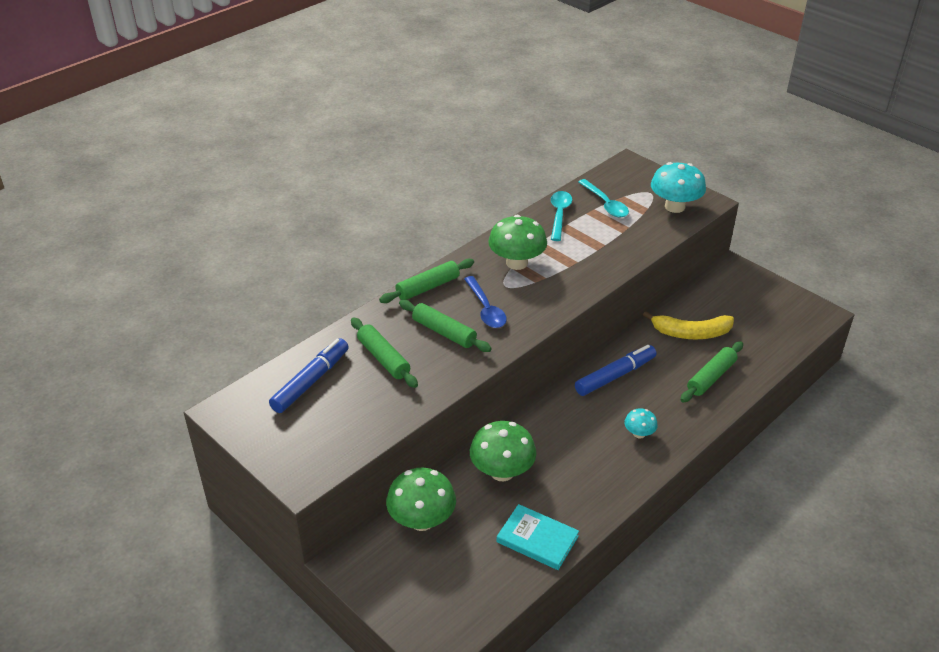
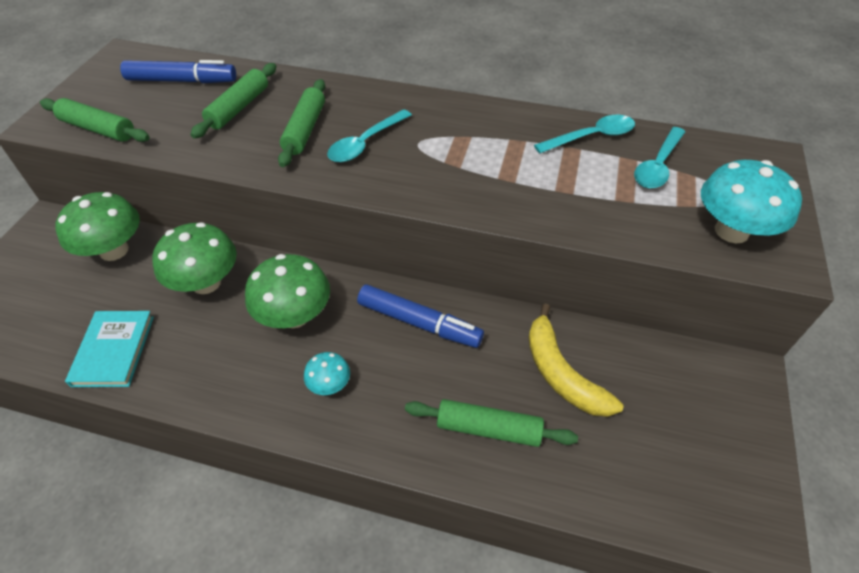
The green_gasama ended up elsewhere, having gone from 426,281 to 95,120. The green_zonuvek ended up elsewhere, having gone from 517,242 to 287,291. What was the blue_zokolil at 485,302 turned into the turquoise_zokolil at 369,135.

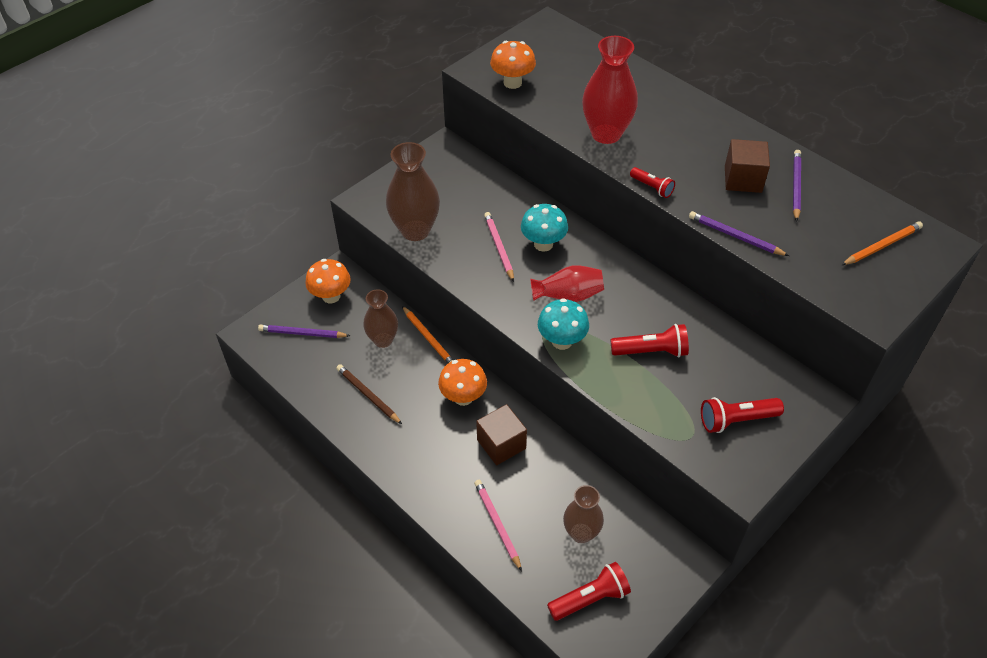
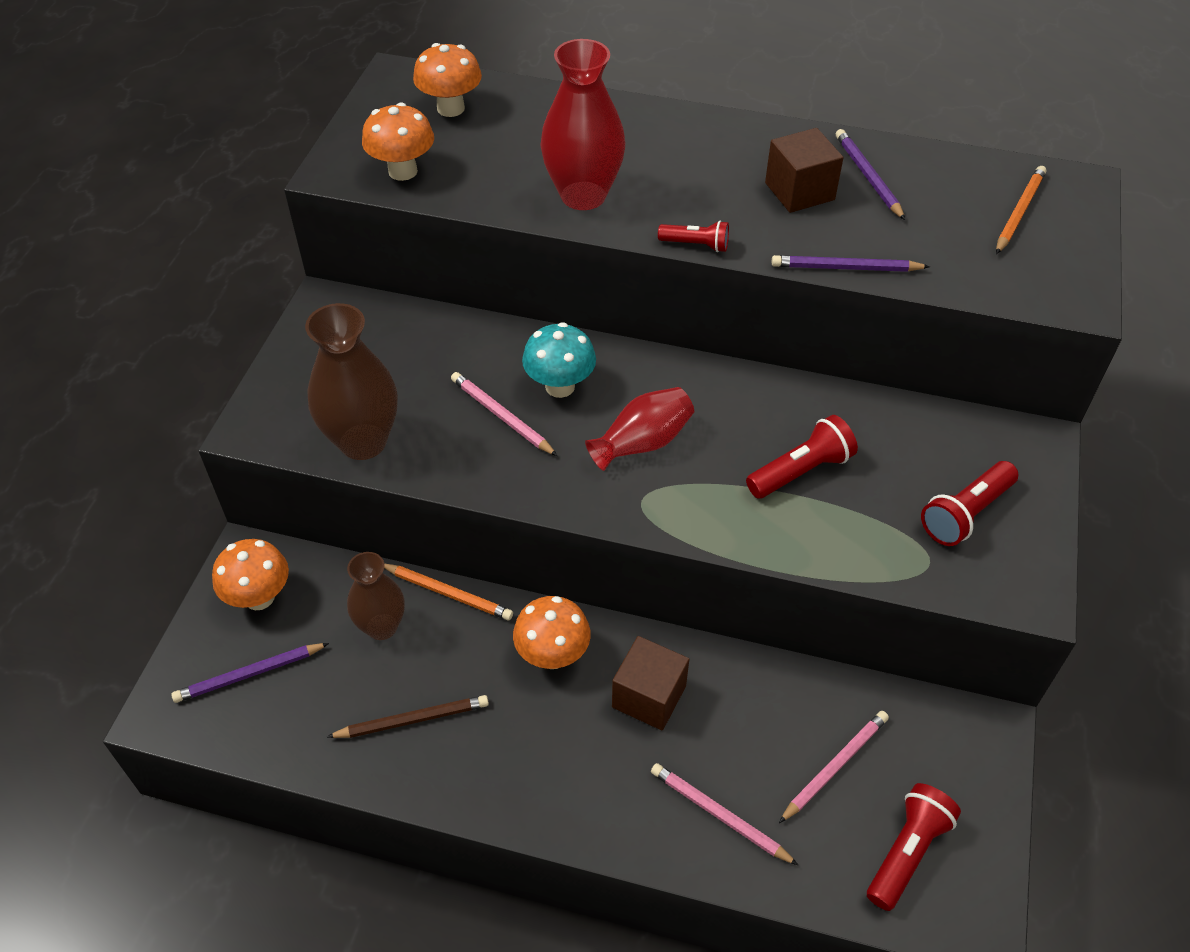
The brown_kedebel at 369,394 ended up facing another way, 150 degrees clockwise from before. The second view gained the orange_zonuvek at 447,80. Where the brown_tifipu stood at 583,514, the pink_kedebel came to stand at 834,767. The second view lost the turquoise_zonuvek at 563,324.

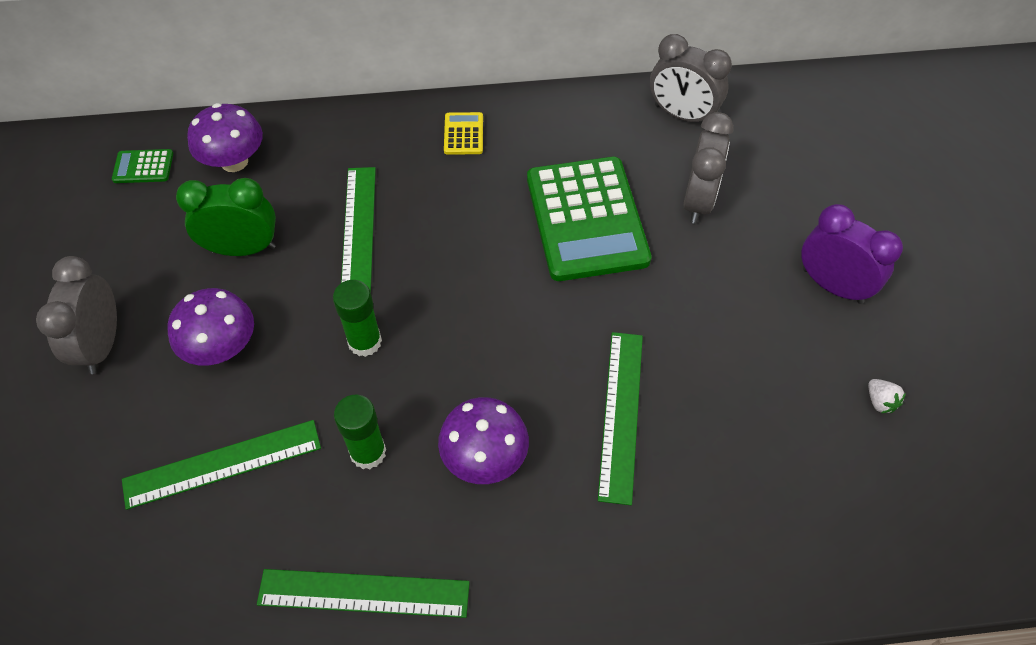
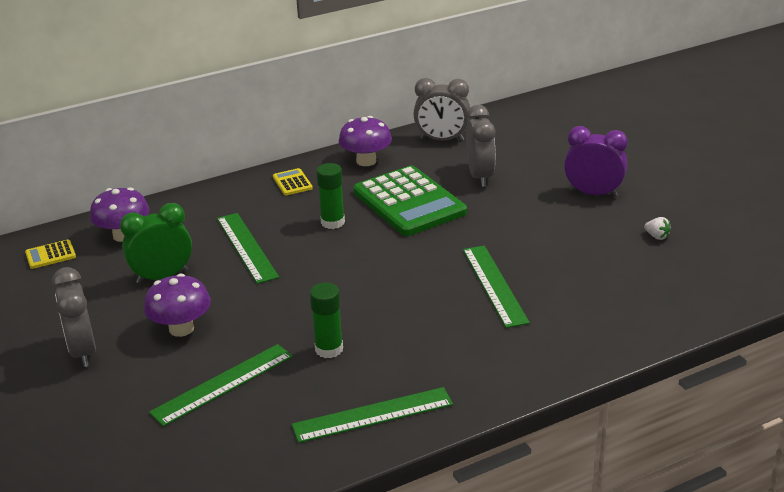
What was the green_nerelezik at 142,166 turned into the yellow_nerelezik at 50,254. The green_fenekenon ended up elsewhere, having gone from 357,318 to 331,196. The purple_zonuvek ended up elsewhere, having gone from 483,440 to 365,141.

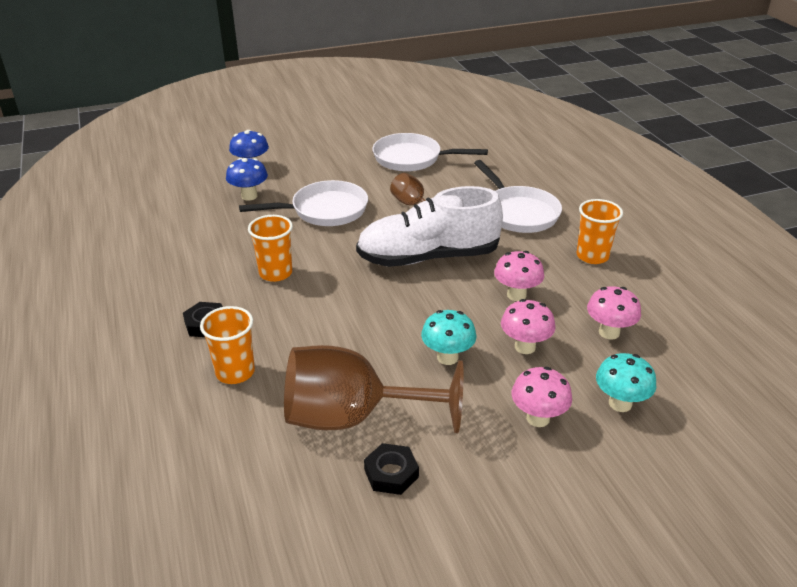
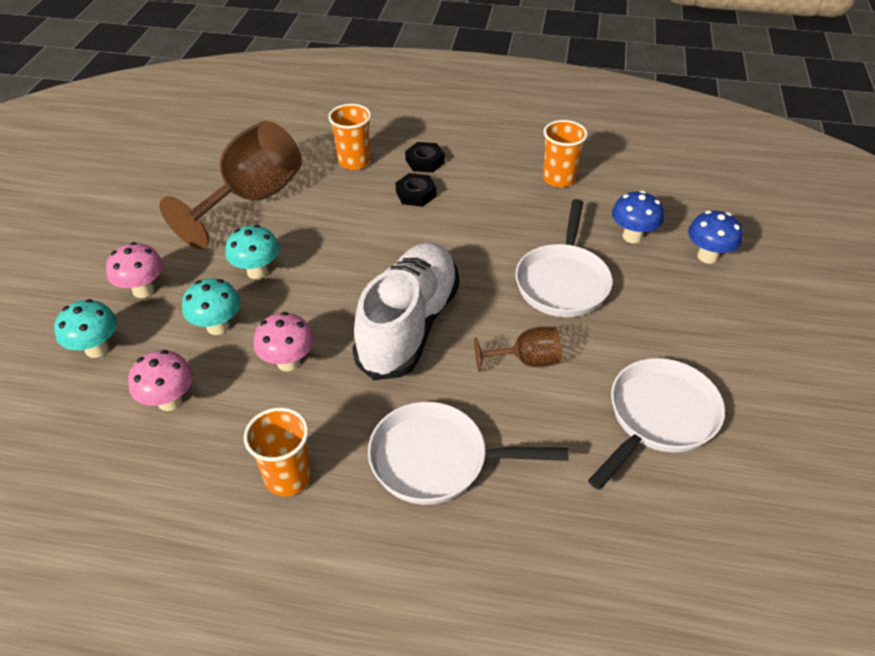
What was the pink_zonuvek at 528,326 turned into the turquoise_zonuvek at 211,306. The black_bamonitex ended up elsewhere, having gone from 391,469 to 415,190. The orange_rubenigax ended up elsewhere, having gone from 270,248 to 565,153.

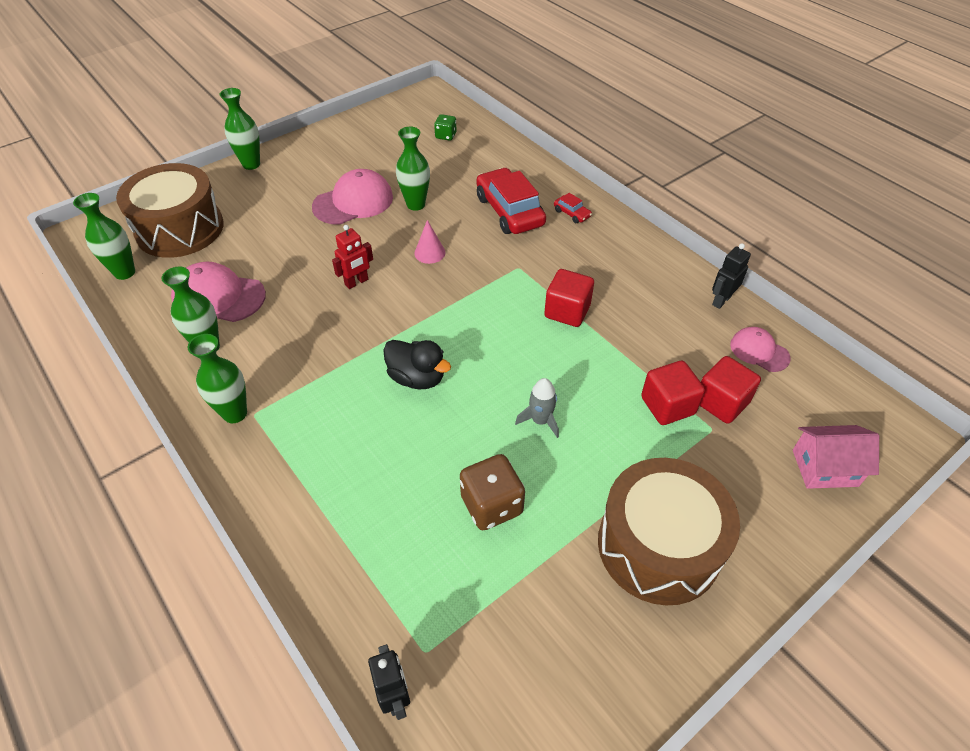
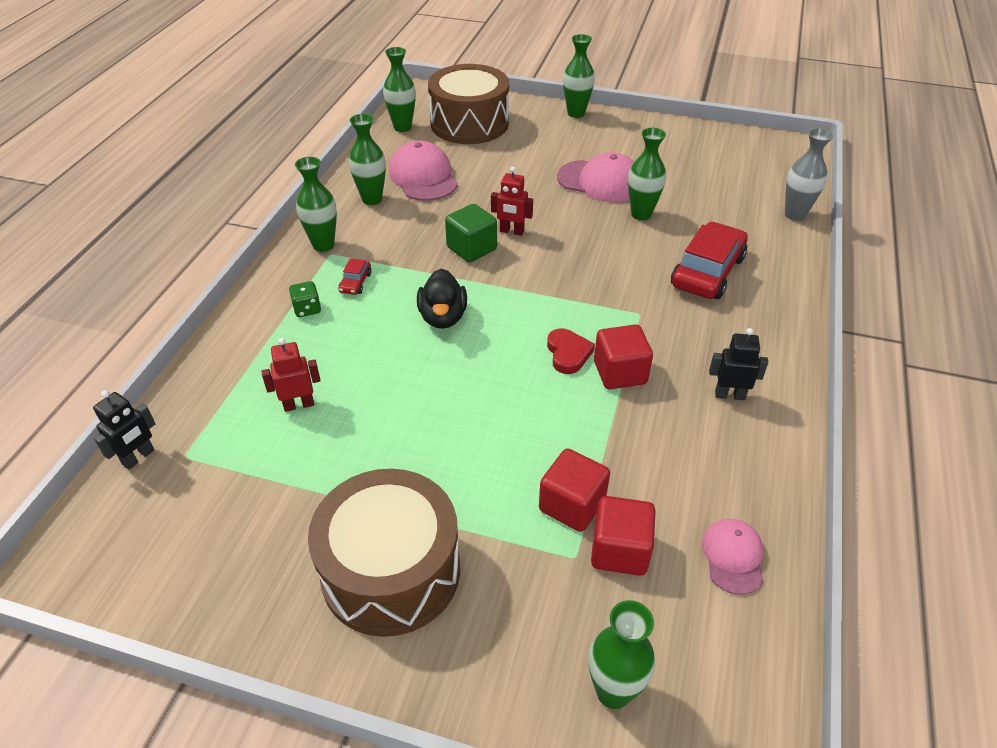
The second view gained the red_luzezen at 291,375. The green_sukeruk ended up elsewhere, having gone from 445,127 to 305,299. The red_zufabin ended up elsewhere, having gone from 573,208 to 354,276. The second view gained the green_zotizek at 471,233. The second view gained the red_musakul at 571,351. Where the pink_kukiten stood at 836,457, the green_tifipu came to stand at 622,654. The black_luzezen ended up elsewhere, having gone from 731,276 to 738,364. The second view gained the grey_tifipu at 809,174. The second view lost the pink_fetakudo at 429,242. The second view lost the brown_sukeruk at 492,492. The second view lost the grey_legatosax at 537,408.

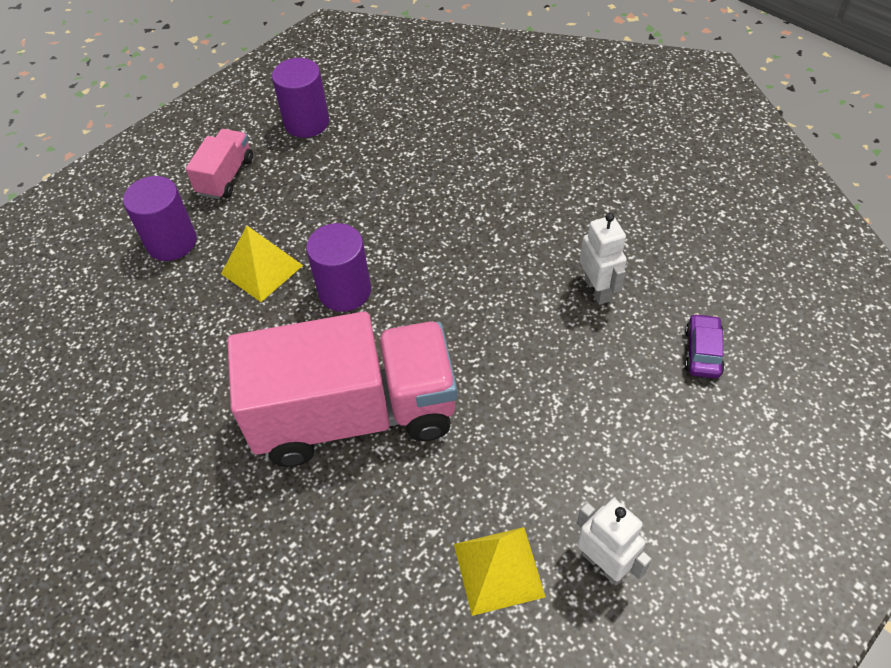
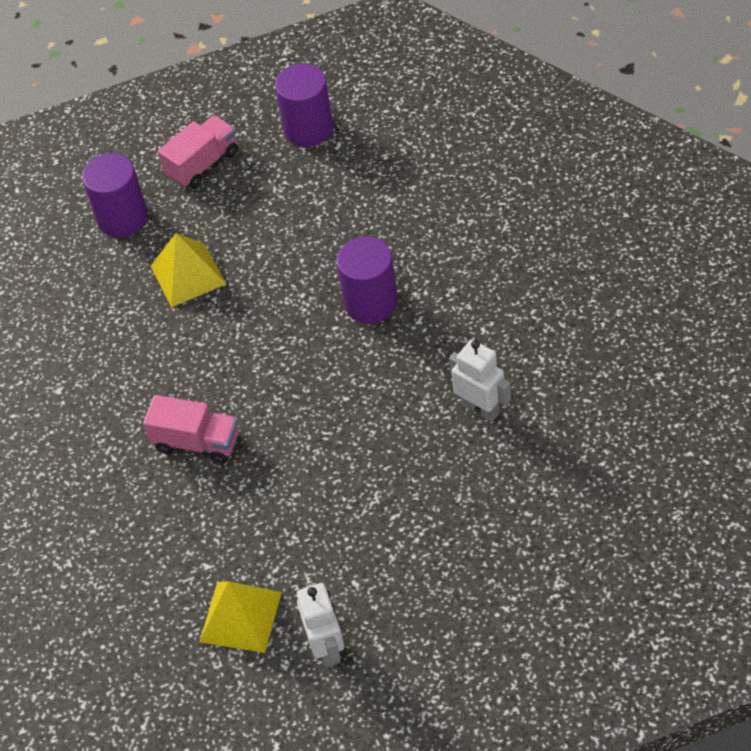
The size of the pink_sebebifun at 342,389 changed by a factor of 0.45. The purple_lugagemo ended up elsewhere, having gone from 338,267 to 367,280. The white_luzezen at 603,259 ended up facing another way, 60 degrees counterclockwise from before. The second view lost the purple_zufabin at 705,346.

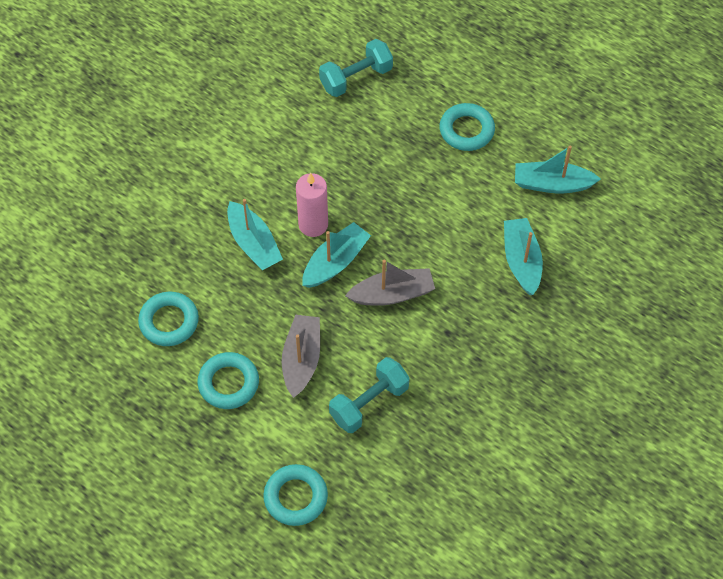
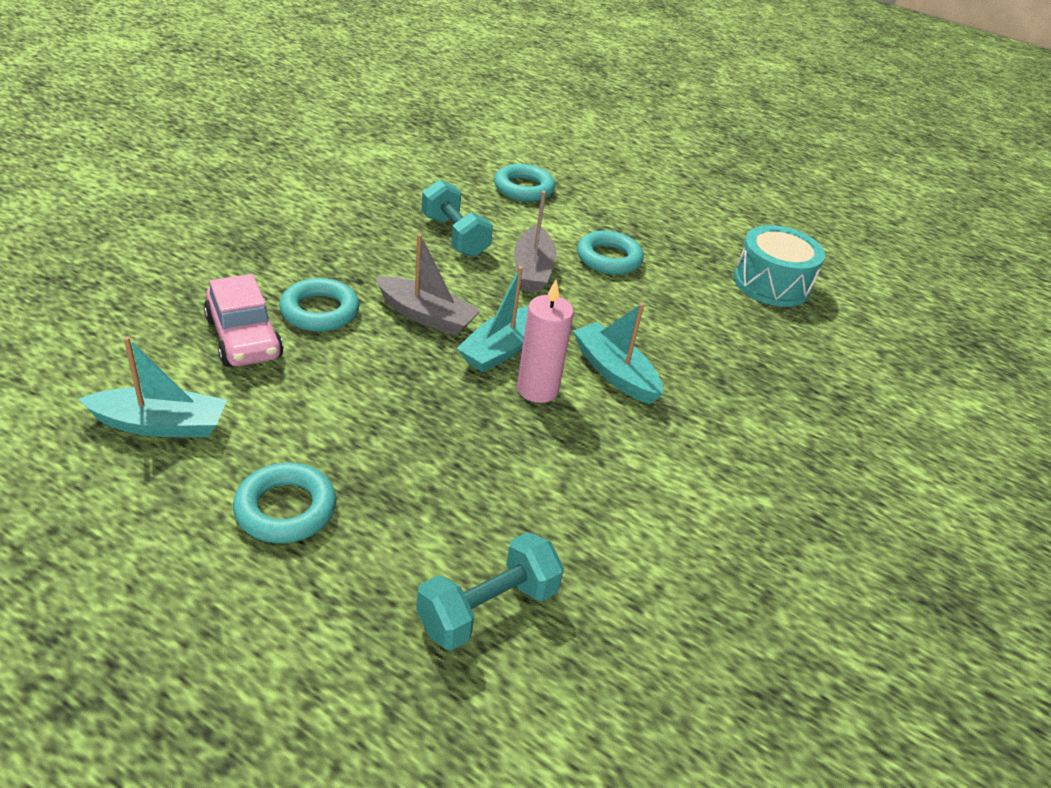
Where the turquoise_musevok stood at 523,256, the pink_zufabin came to stand at 243,320. The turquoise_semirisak ended up elsewhere, having gone from 168,319 to 319,305. The grey_musevok at 390,283 ended up facing another way, 135 degrees counterclockwise from before. The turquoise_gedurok at 369,395 ended up facing another way, 75 degrees counterclockwise from before. The second view gained the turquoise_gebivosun at 779,266.

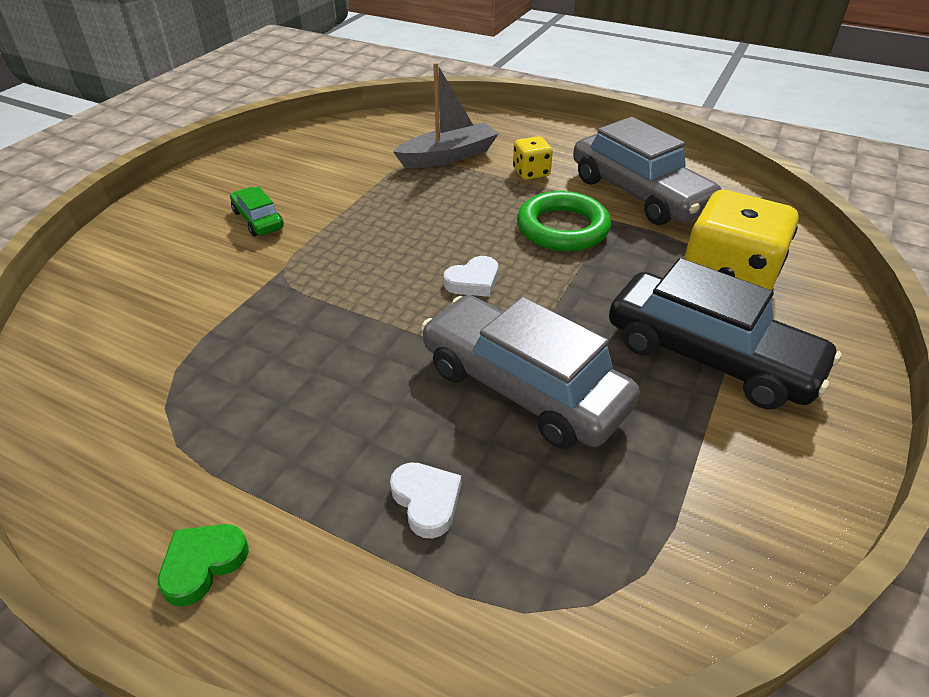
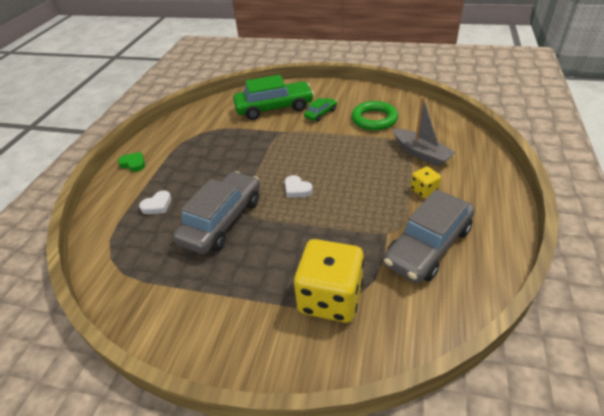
The second view gained the green_zufabin at 273,97. The green_semirisak ended up elsewhere, having gone from 564,221 to 374,116. The second view lost the black_zufabin at 725,333.

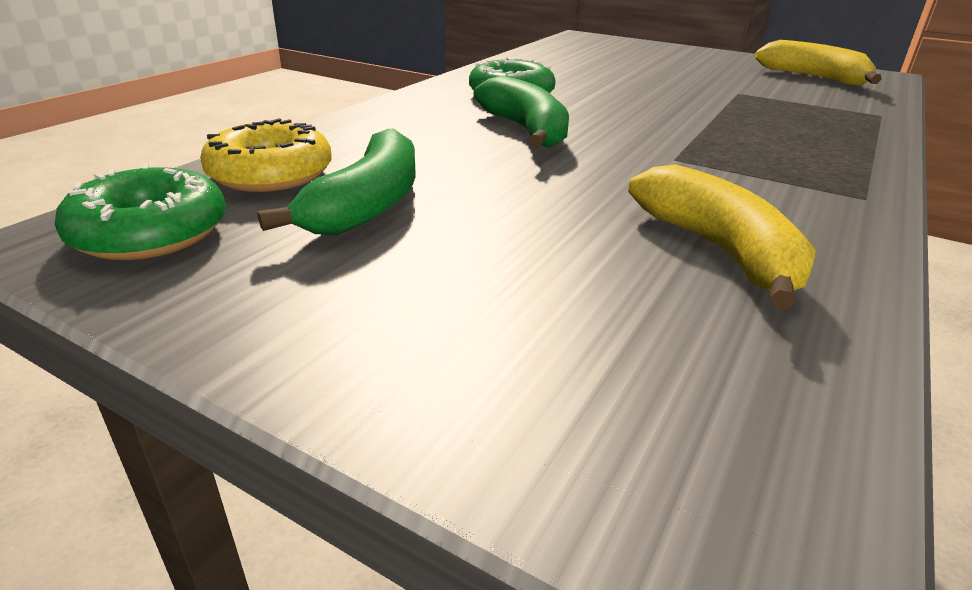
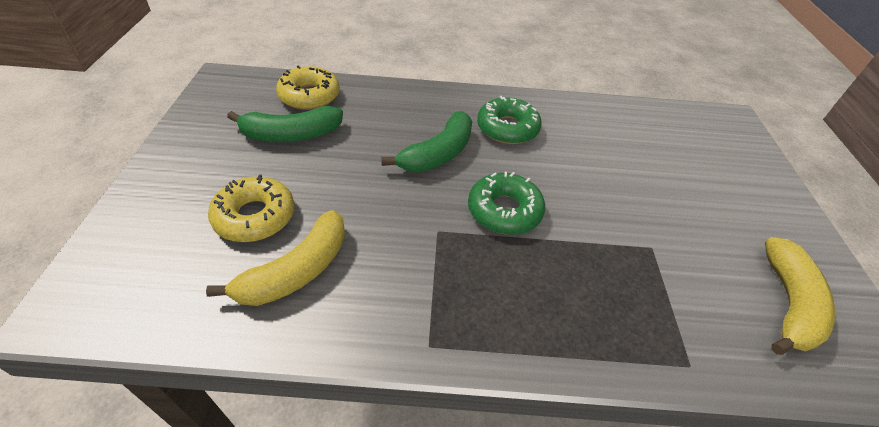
The second view gained the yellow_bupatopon at 251,208. The green_bupatopon ended up elsewhere, having gone from 140,211 to 506,203.

